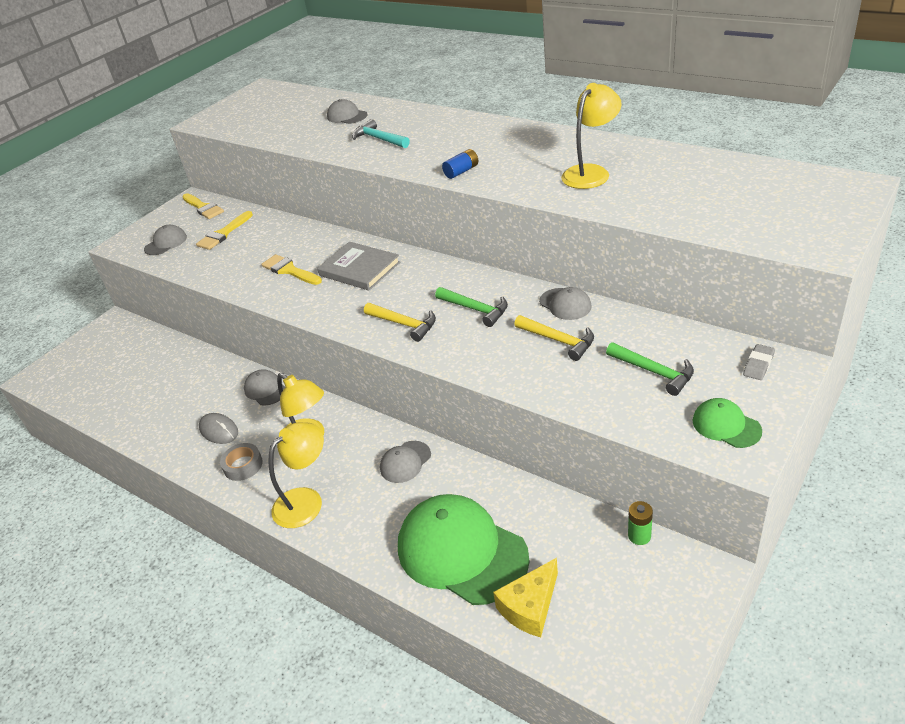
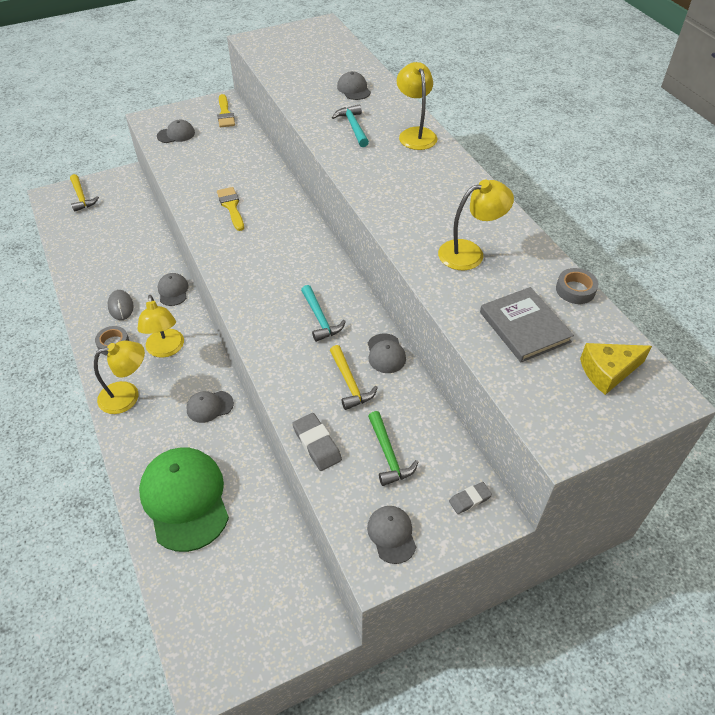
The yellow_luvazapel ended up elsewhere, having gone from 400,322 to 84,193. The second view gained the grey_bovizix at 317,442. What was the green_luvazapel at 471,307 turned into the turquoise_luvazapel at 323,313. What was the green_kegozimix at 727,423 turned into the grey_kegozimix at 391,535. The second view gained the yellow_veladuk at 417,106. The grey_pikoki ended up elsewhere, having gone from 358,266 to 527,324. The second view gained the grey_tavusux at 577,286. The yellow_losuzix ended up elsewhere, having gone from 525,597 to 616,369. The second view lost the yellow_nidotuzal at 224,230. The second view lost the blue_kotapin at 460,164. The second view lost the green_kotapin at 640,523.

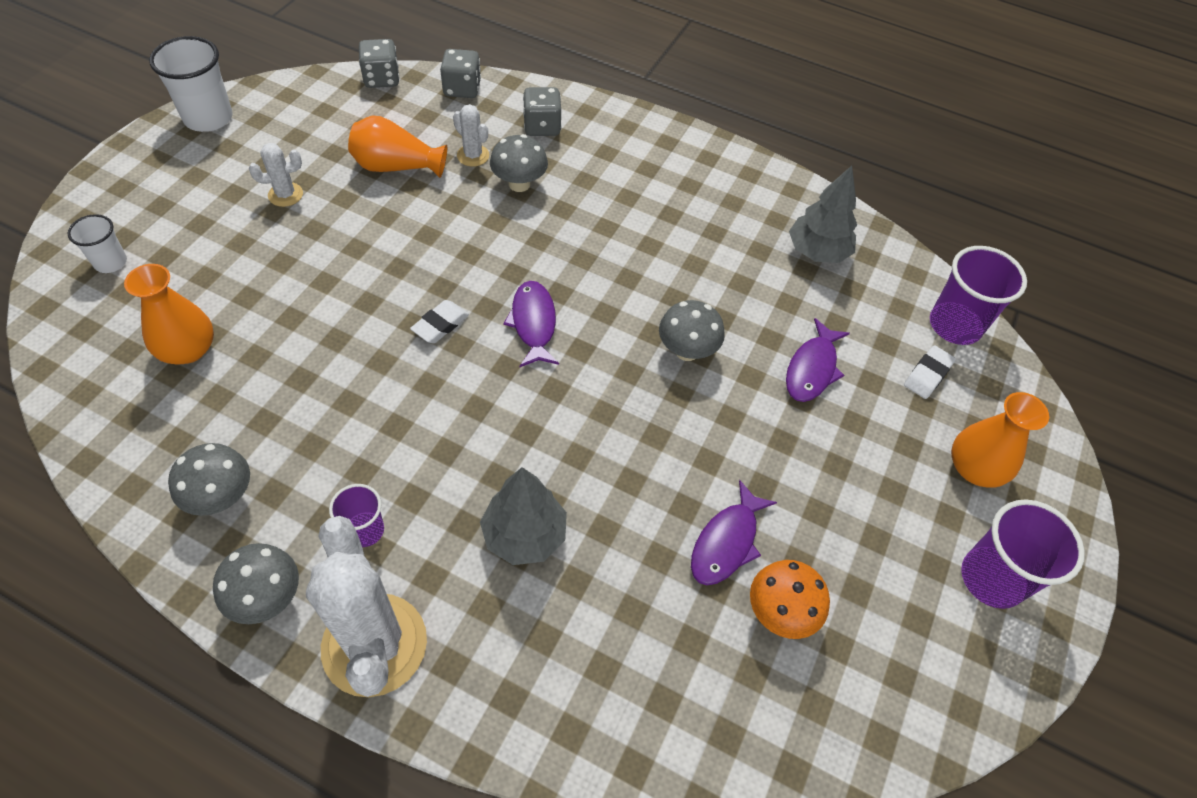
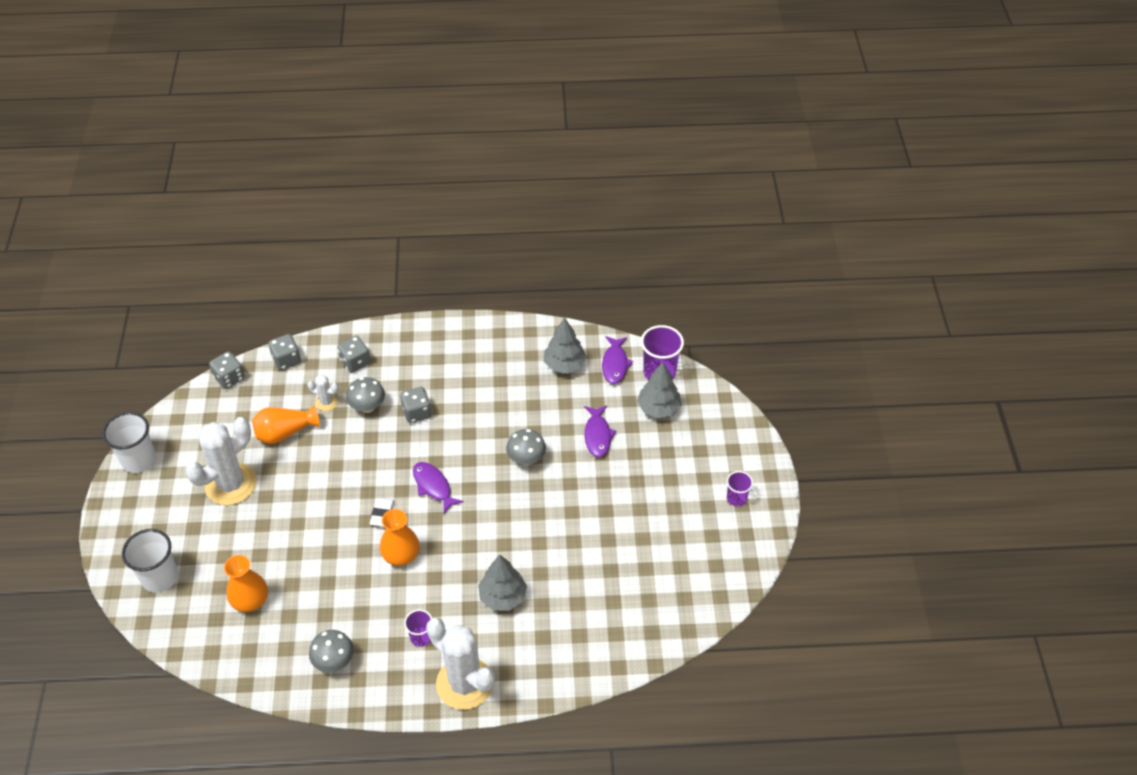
The size of the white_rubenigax at 97,243 changed by a factor of 1.73. The size of the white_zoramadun at 276,175 changed by a factor of 2.20. The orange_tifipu ended up elsewhere, having gone from 1000,440 to 399,537. The second view gained the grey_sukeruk at 415,405. The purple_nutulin ended up elsewhere, having gone from 734,532 to 617,360. Where the white_bovizix stood at 930,372, the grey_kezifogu came to stand at 659,390. The size of the purple_rubenigax at 1023,554 changed by a factor of 0.58. The second view lost the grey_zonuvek at 256,583. The second view lost the orange_zonuvek at 790,599.

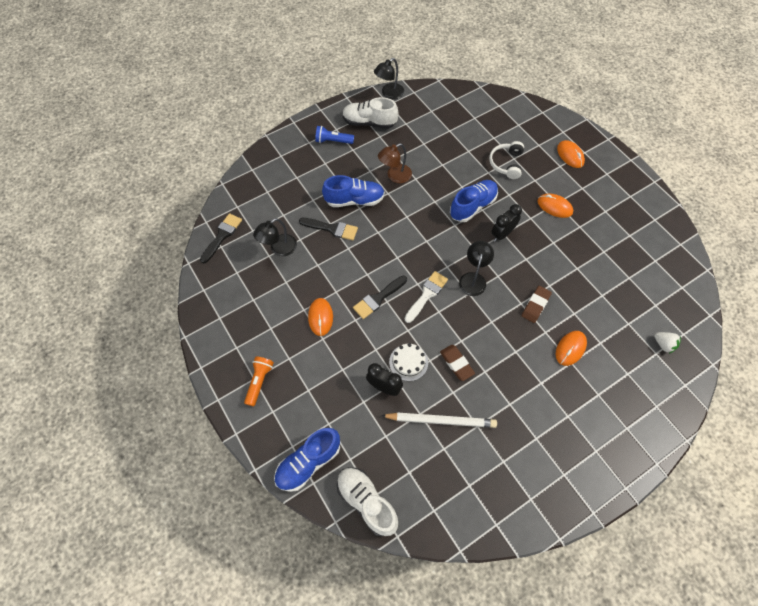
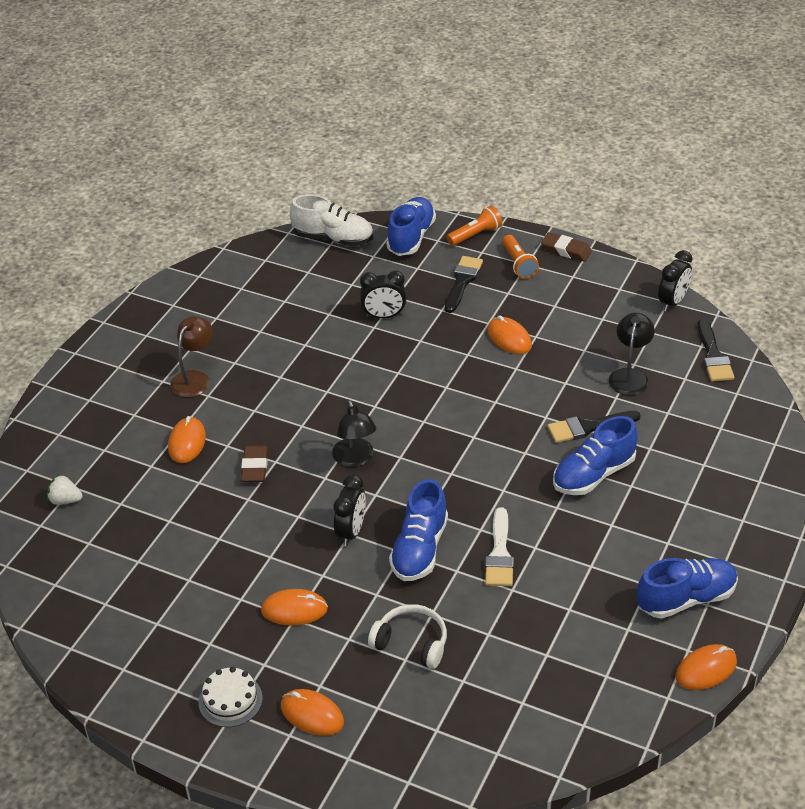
The brown_veladuk ended up elsewhere, having gone from 395,163 to 191,356. The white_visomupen ended up elsewhere, having gone from 408,362 to 230,697. The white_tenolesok at 506,160 ended up facing another way, 45 degrees counterclockwise from before. The black_nidotuzal ended up elsewhere, having gone from 380,297 to 464,284. The second view gained the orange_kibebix at 474,226. The white_nidotuzal ended up elsewhere, having gone from 426,297 to 499,546. The brown_bovizix ended up elsewhere, having gone from 457,363 to 566,247. What was the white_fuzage at 370,113 turned into the blue_fuzage at 687,588. The second view gained the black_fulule at 675,281. Where the black_veladuk stood at 389,78, the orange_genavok came to stand at 706,667. The second view lost the blue_kibebix at 334,135. The second view lost the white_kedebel at 439,420.

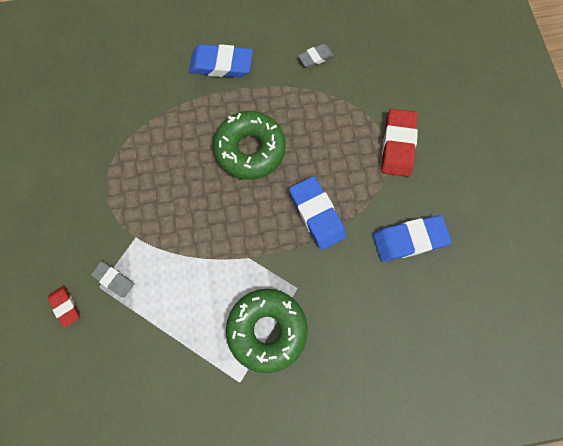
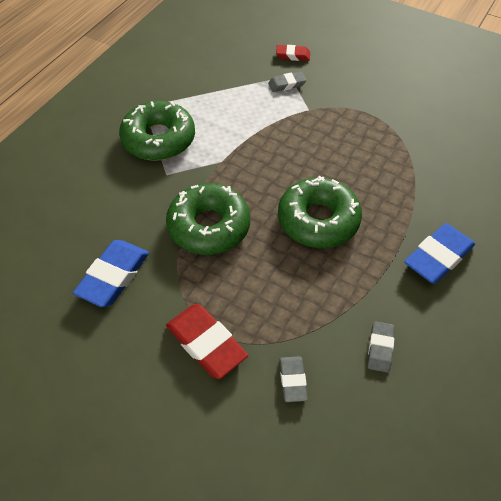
Where the blue_bovizix stood at 317,213, the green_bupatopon came to stand at 208,219. The second view gained the grey_bovizix at 294,379.

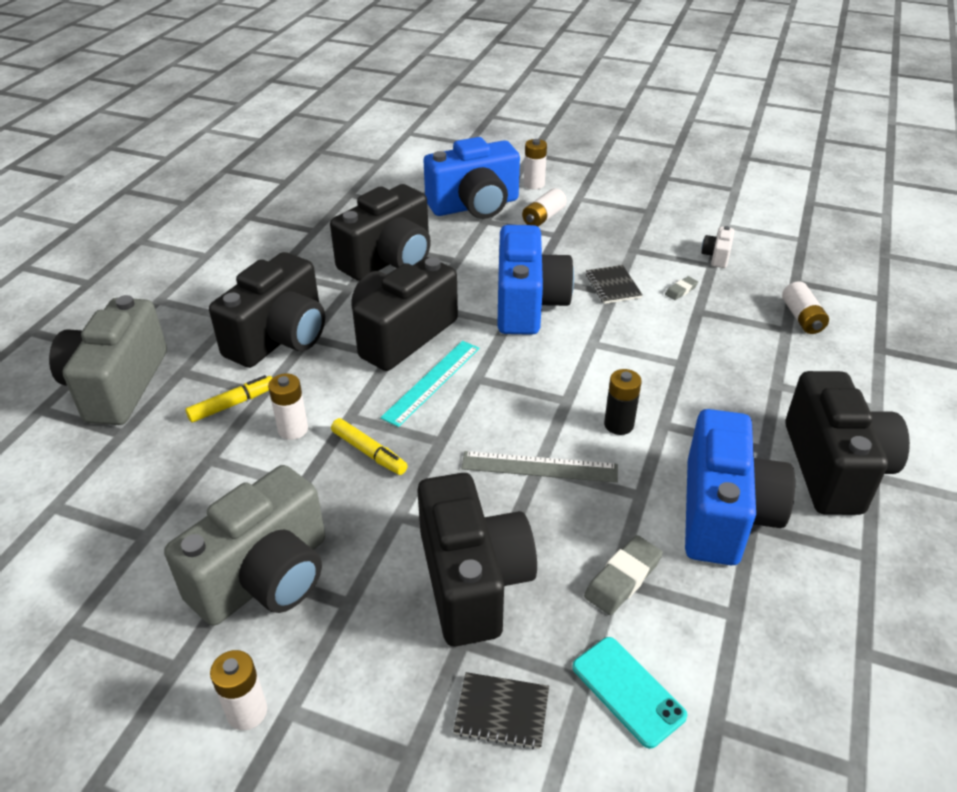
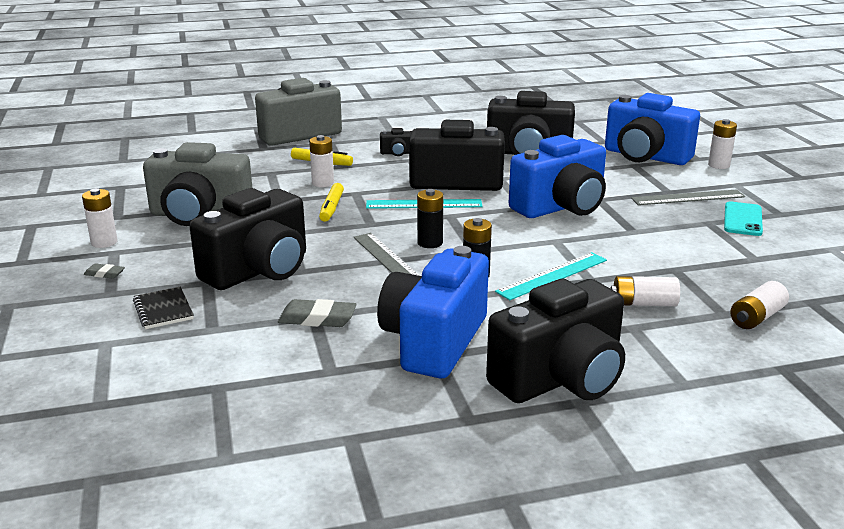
The grey_bovizix ended up elsewhere, having gone from 681,288 to 104,271. The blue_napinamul at 740,487 ended up facing another way, 135 degrees clockwise from before. The size of the black_napinamul at 267,310 changed by a factor of 0.41. The second view gained the black_kotapin at 430,218. The second view gained the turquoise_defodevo at 551,276. The white_kotapin ended up elsewhere, having gone from 544,207 to 645,291. The second view gained the grey_defodevo at 688,197. The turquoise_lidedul ended up elsewhere, having gone from 629,693 to 743,218. The second view lost the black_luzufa at 614,284. The second view lost the white_napinamul at 717,247.

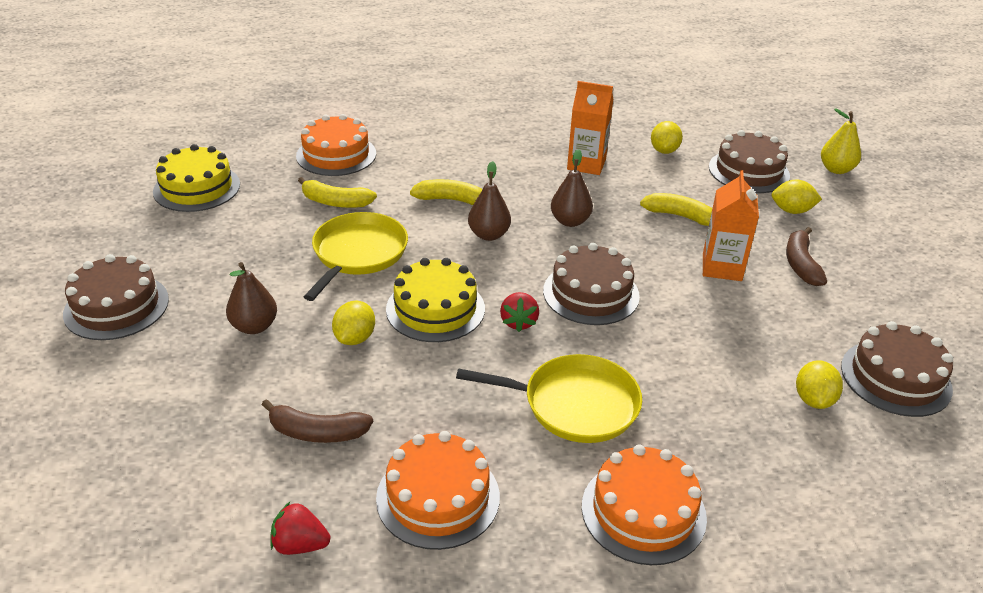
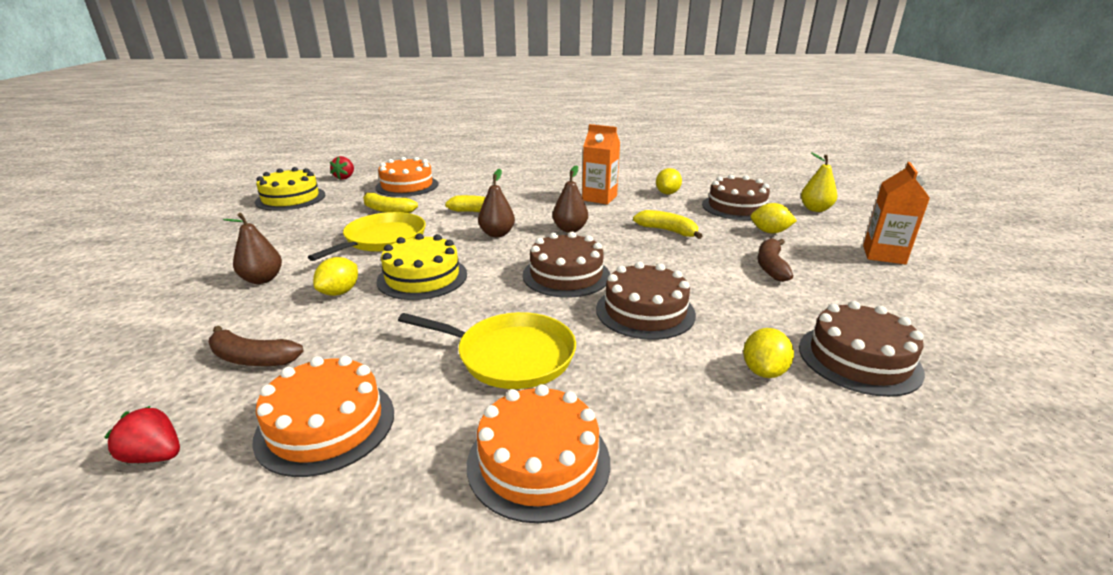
The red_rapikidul ended up elsewhere, having gone from 519,312 to 342,168. The brown_visomupen ended up elsewhere, having gone from 116,297 to 646,301. The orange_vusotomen ended up elsewhere, having gone from 731,225 to 896,213.

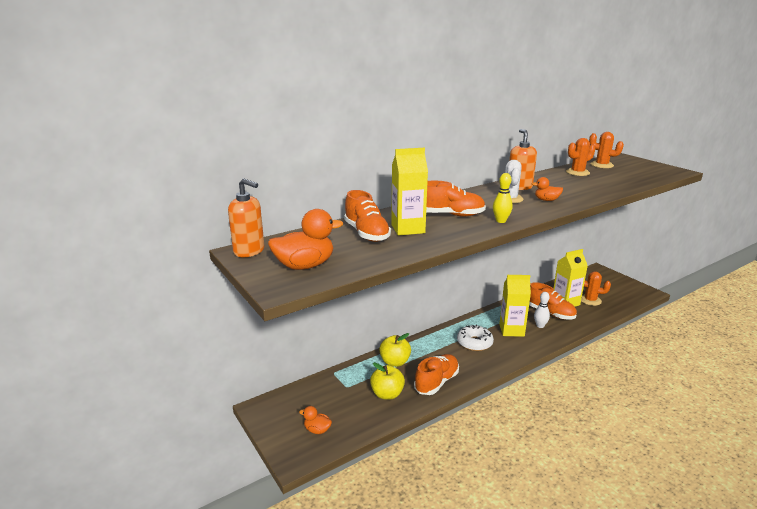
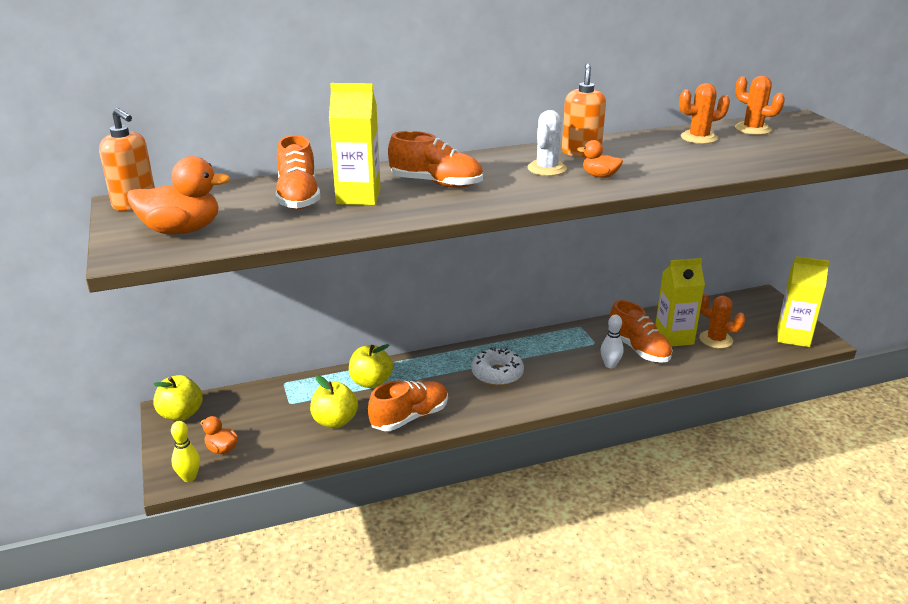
The second view gained the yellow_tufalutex at 178,398. The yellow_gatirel ended up elsewhere, having gone from 503,198 to 185,451. The yellow_vusotomen ended up elsewhere, having gone from 515,306 to 803,301.

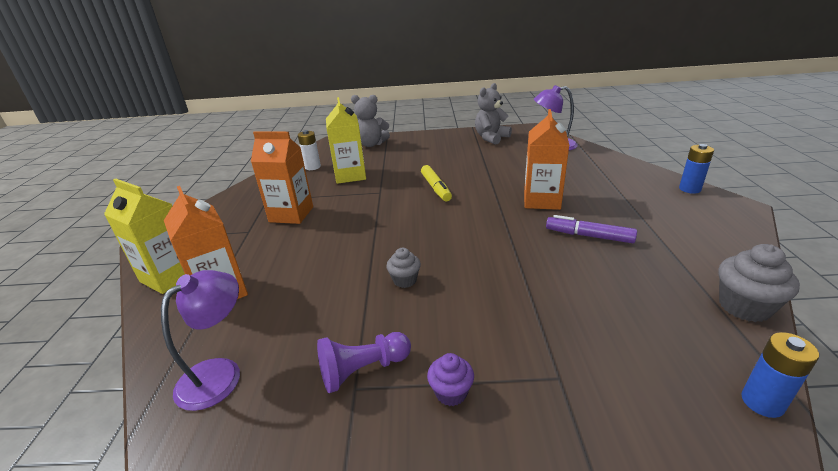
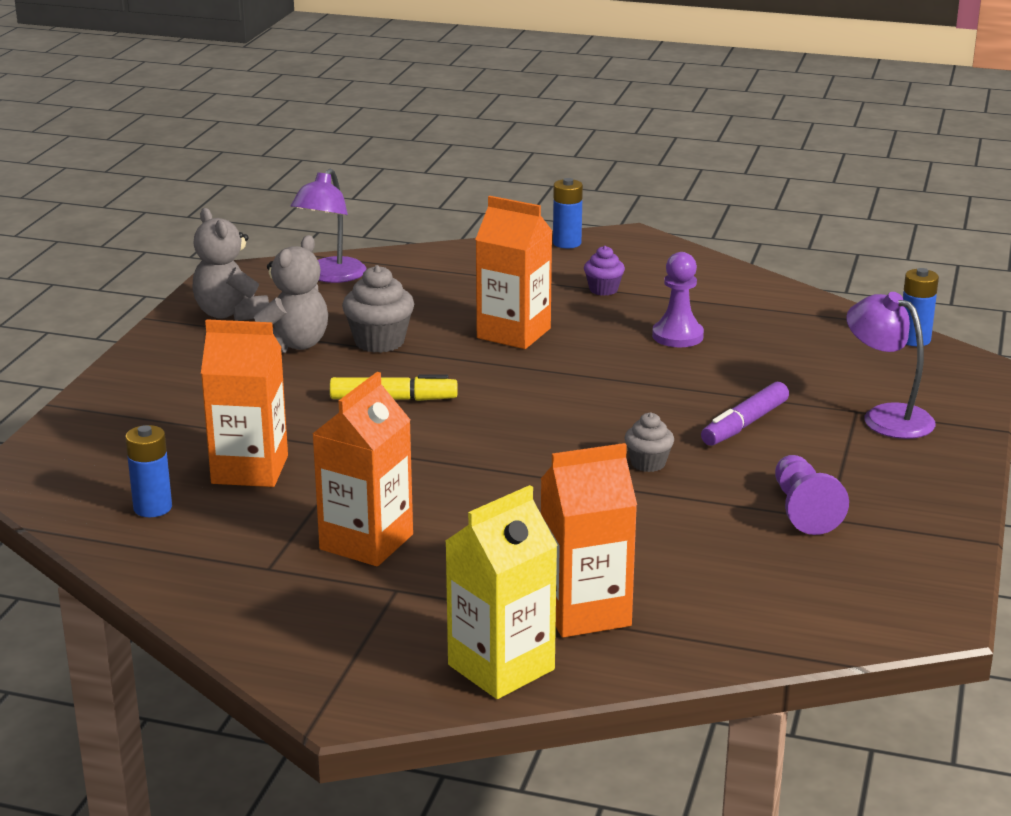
What was the white_kotapin at 309,150 turned into the blue_kotapin at 148,471. What was the yellow_vusotomen at 346,140 turned into the orange_vusotomen at 244,403. The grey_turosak ended up elsewhere, having gone from 370,121 to 291,294. The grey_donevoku ended up elsewhere, having gone from 759,283 to 378,309. The purple_donevoku ended up elsewhere, having gone from 450,379 to 604,271. The second view gained the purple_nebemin at 678,299. The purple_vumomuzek ended up elsewhere, having gone from 591,229 to 745,414. The purple_veladuk ended up elsewhere, having gone from 200,340 to 891,365.

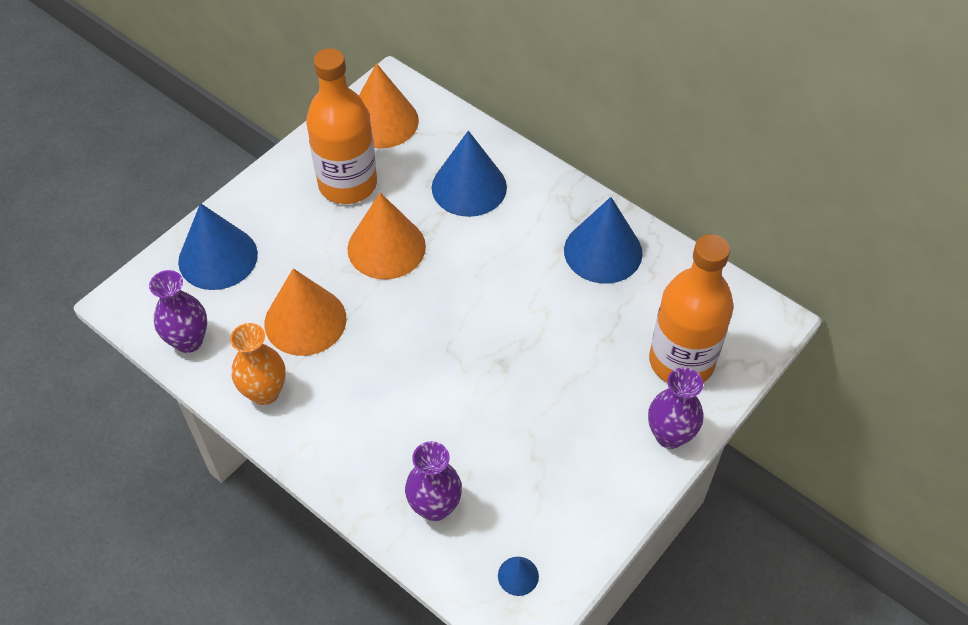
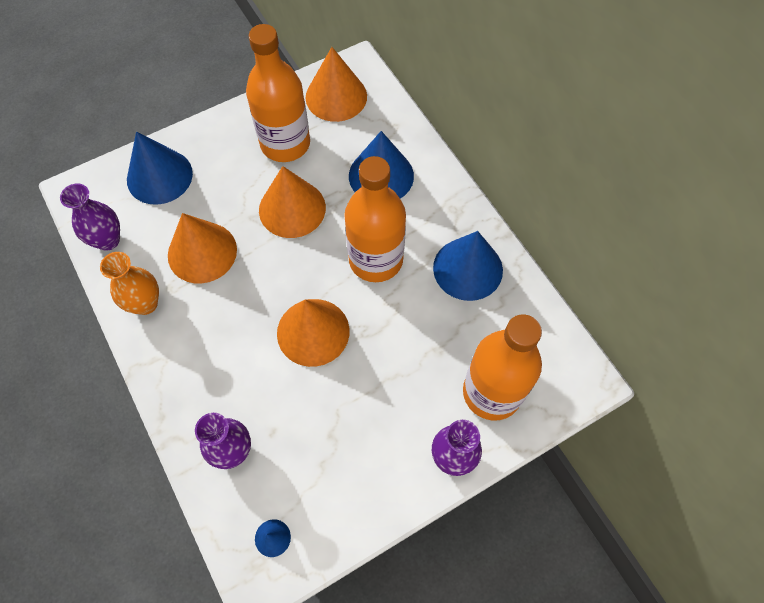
The second view gained the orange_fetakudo at 313,333. The second view gained the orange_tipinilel at 375,219.

